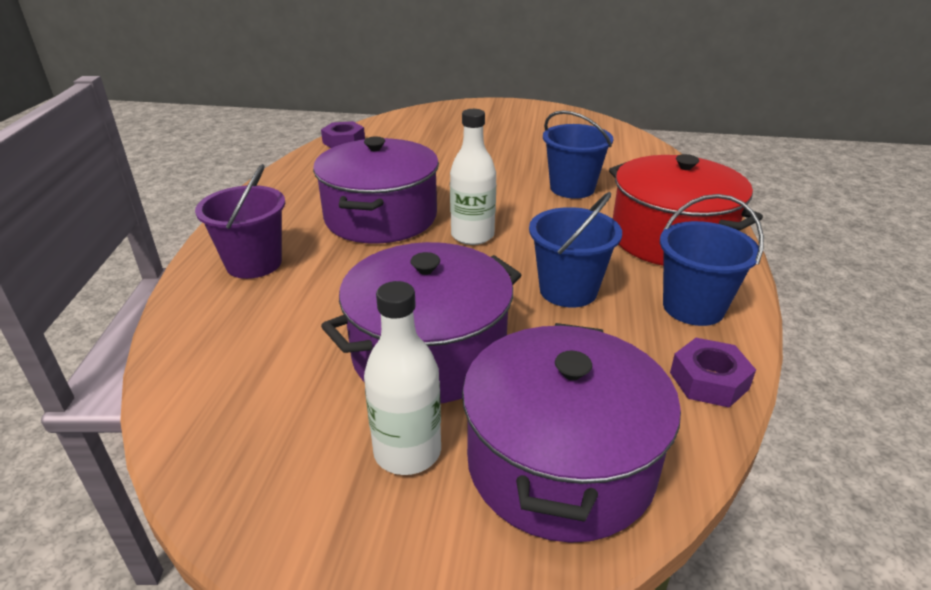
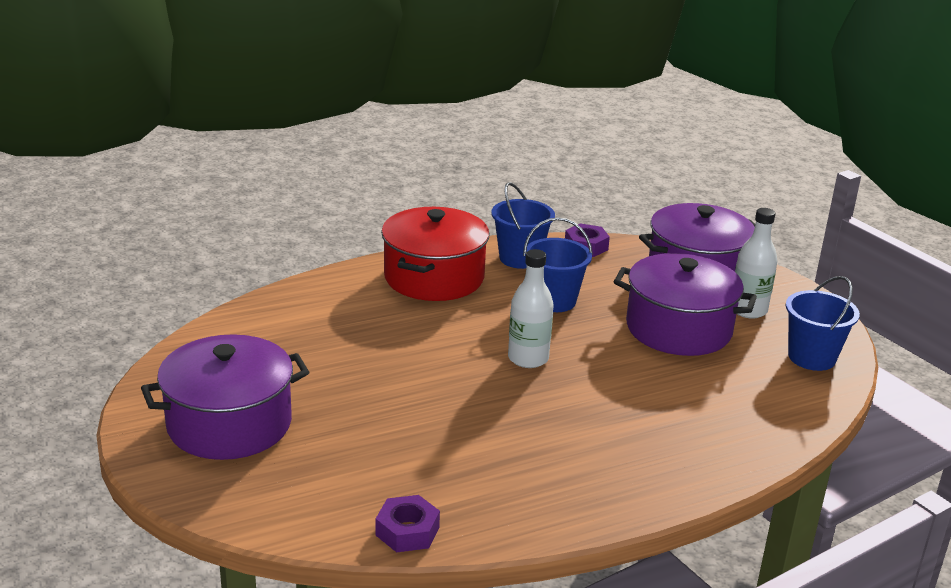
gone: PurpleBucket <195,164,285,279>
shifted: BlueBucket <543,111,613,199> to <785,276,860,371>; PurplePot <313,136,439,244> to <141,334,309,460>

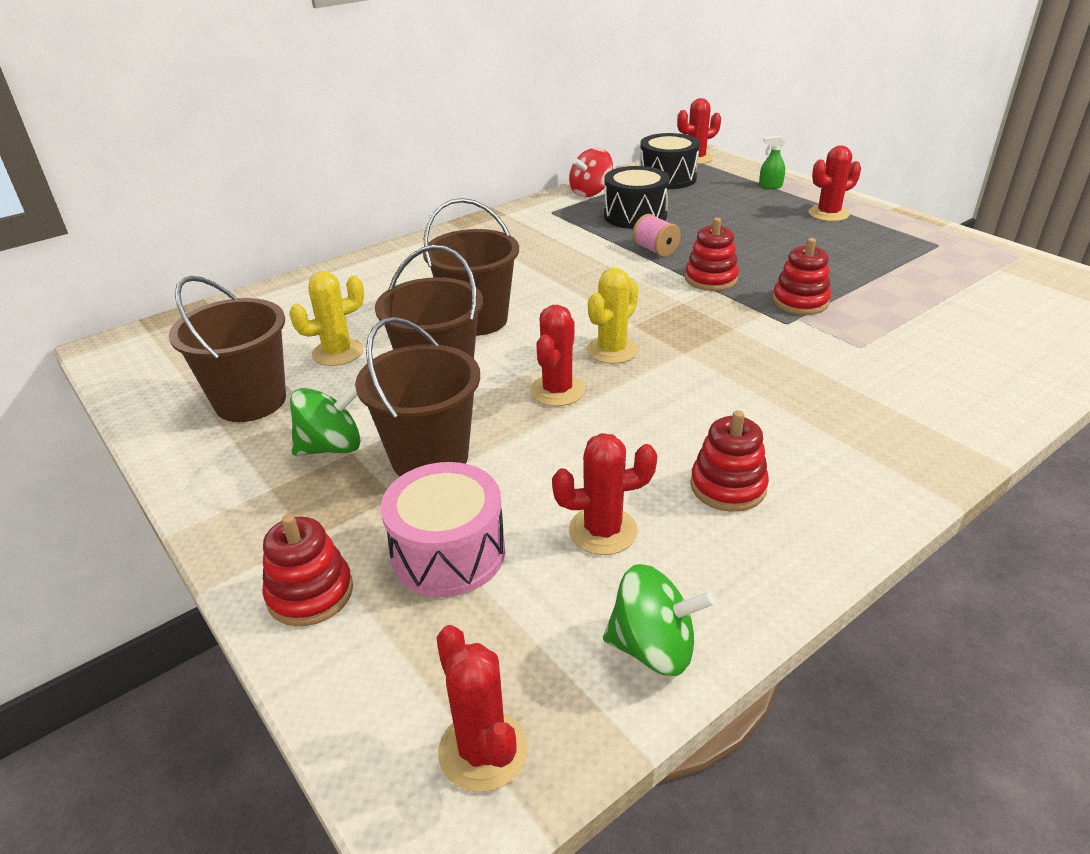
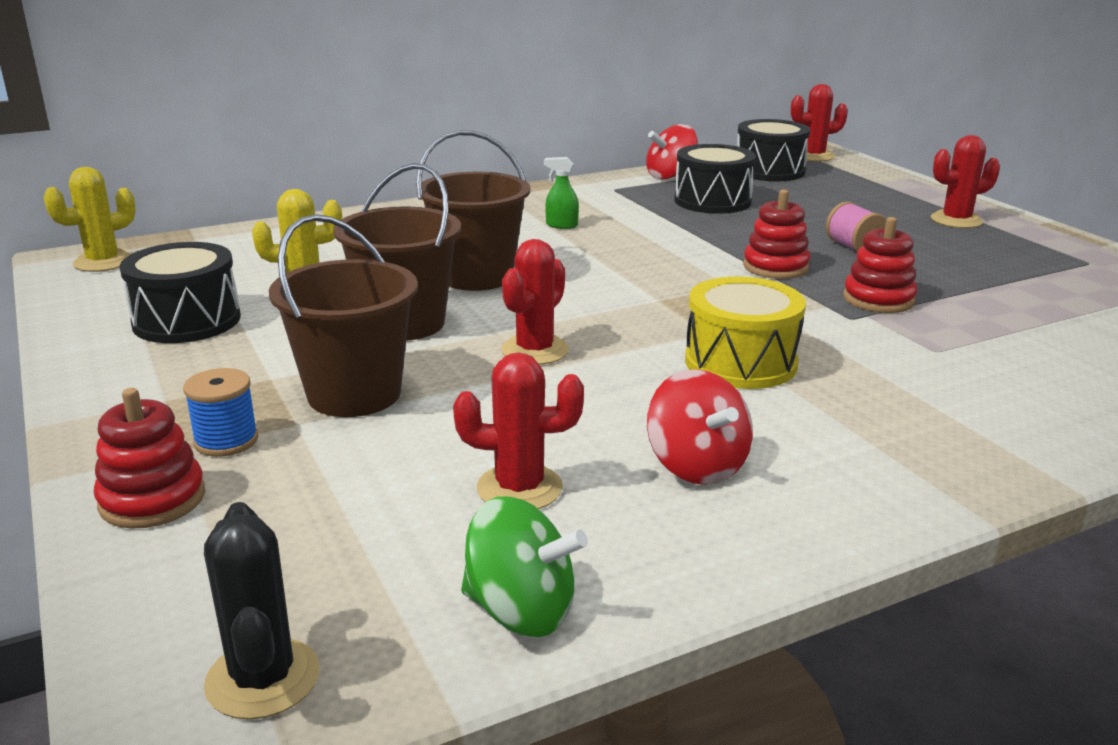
gone: GreenSpinningTop <290,384,361,456>; PinkDrum <380,462,505,597>
new: YellowDrum <685,277,806,389>; BlueSpool <183,368,258,457>
shifted: GreenSprayBottle <759,135,786,189> to <544,157,579,229>; PinkSpool <632,214,681,257> to <826,202,886,252>; YellowCactus <587,268,638,364> to <43,167,136,272>
swapped: BrownBucket <169,276,286,422> to BlackDrum <120,242,241,343>; RedStackingToy <690,410,769,512> to RedSpinningTop <647,369,753,485>
repainted: RedCactus <436,625,528,792> to BlackCactus <204,502,320,719>

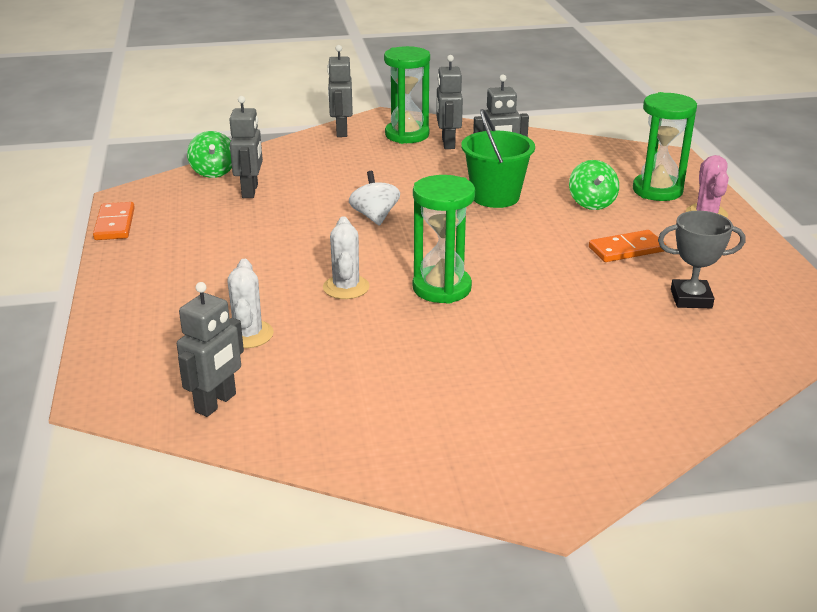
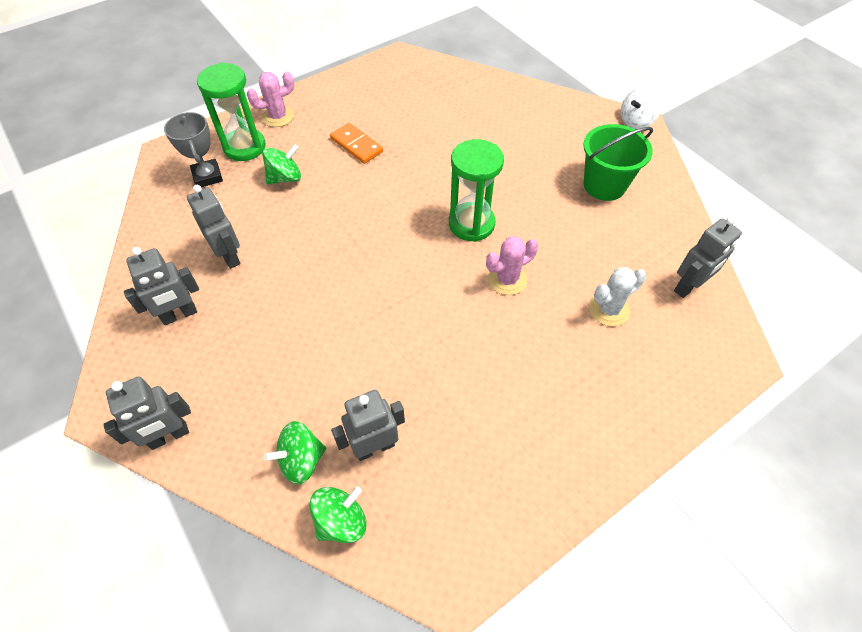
gone: GreenHourglass <384,46,430,144>; OrangeDomino <93,202,135,240>
new: GreenSpinningTop <264,421,326,484>
shifted: GreenBucket <461,109,535,208> to <583,124,653,201>; WhiteSpinningTop <349,171,400,226> to <621,86,662,129>; GreyTrophy <658,211,745,308> to <164,112,223,187>
repainted: WhiteCactus <323,217,370,299> to PinkCactus <486,236,538,295>
rotated: GreyRobot <177,282,244,417> = <674,217,742,298> 135 degrees clockwise

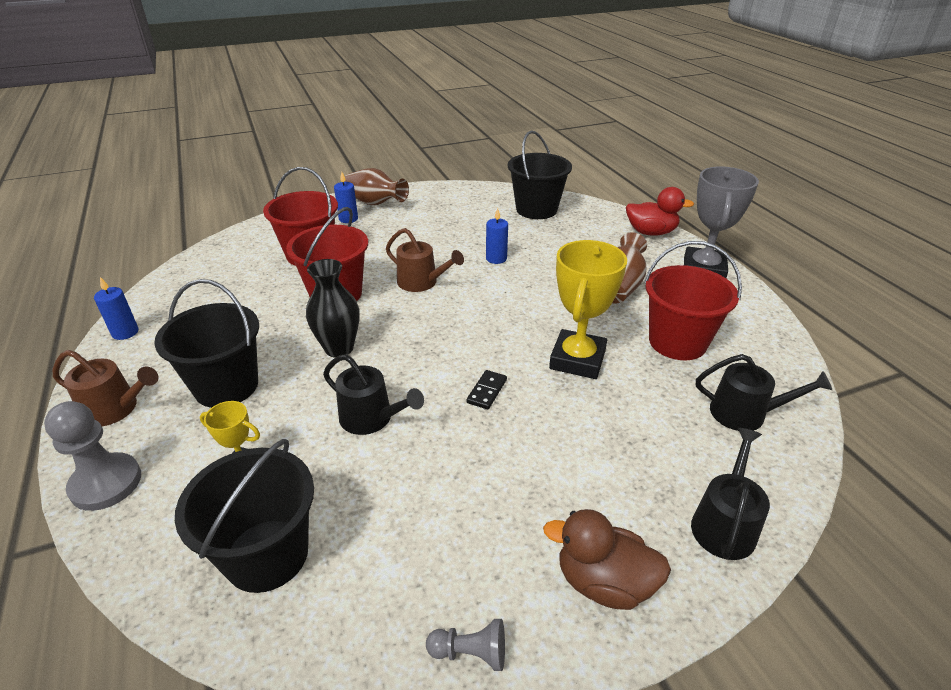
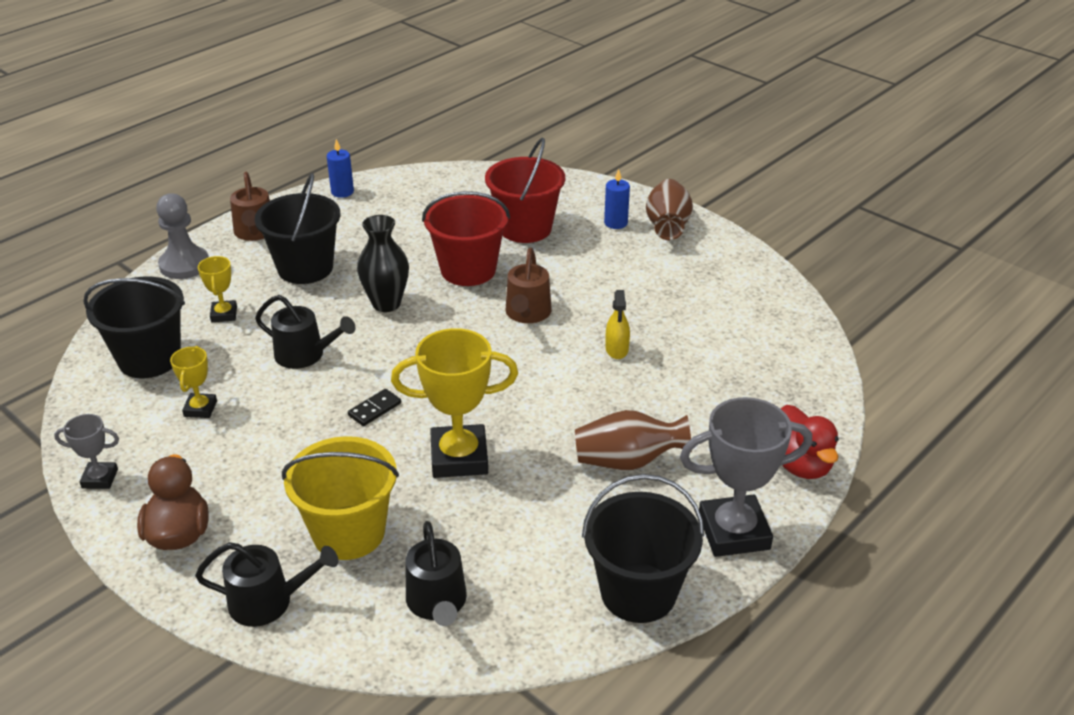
gone: RedBucket <644,241,742,360>
new: YellowTrophy <170,346,217,418>; YellowBucket <282,436,399,560>
shifted: BlackBucket <508,130,572,219> to <582,474,704,623>
swapped: BlueCandle <486,208,508,264> to YellowSprayBottle <605,290,630,359>; GreyPawn <426,619,505,671> to GreyTrophy <54,414,119,489>
rotated: BlackWateringCan <323,354,424,435> = <255,295,355,369> 75 degrees counterclockwise; BlackDomino <467,370,507,409> = <348,389,401,426> 45 degrees counterclockwise

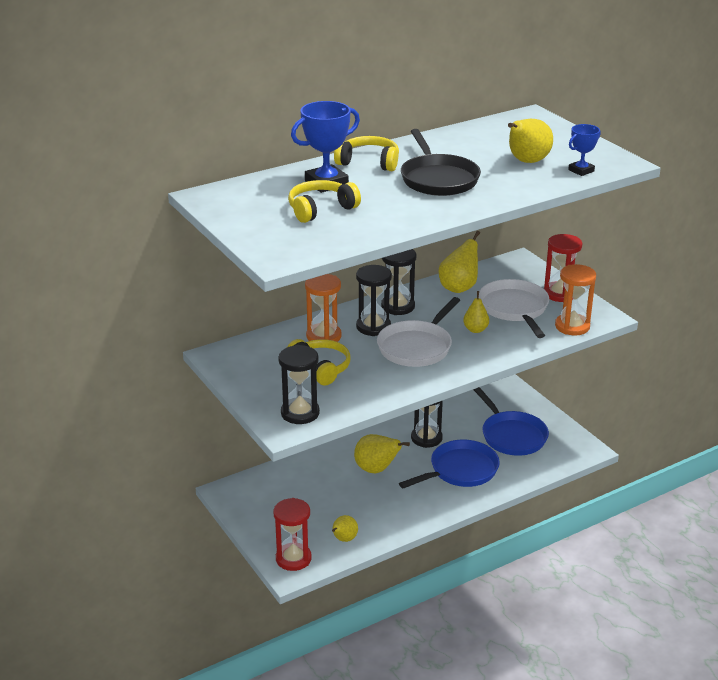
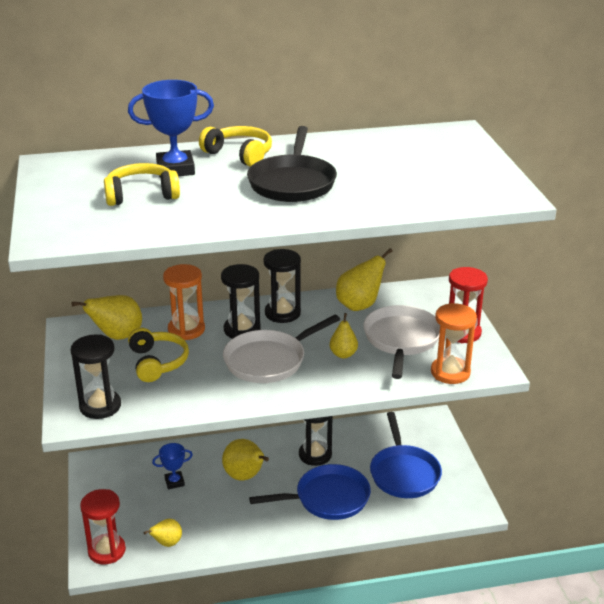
shifted: YellowPear <508,119,553,163> to <72,295,142,340>; BlueTrophy <568,124,601,176> to <152,443,193,489>

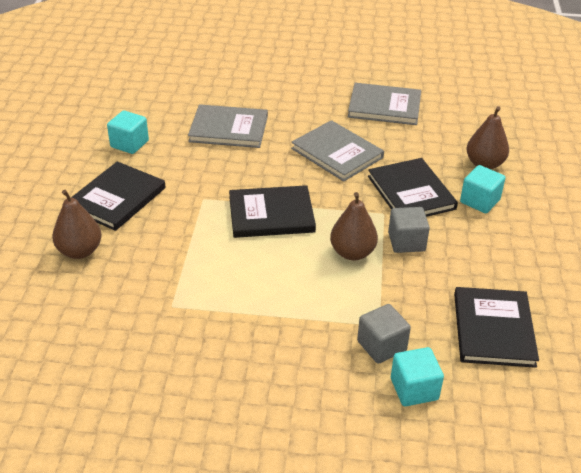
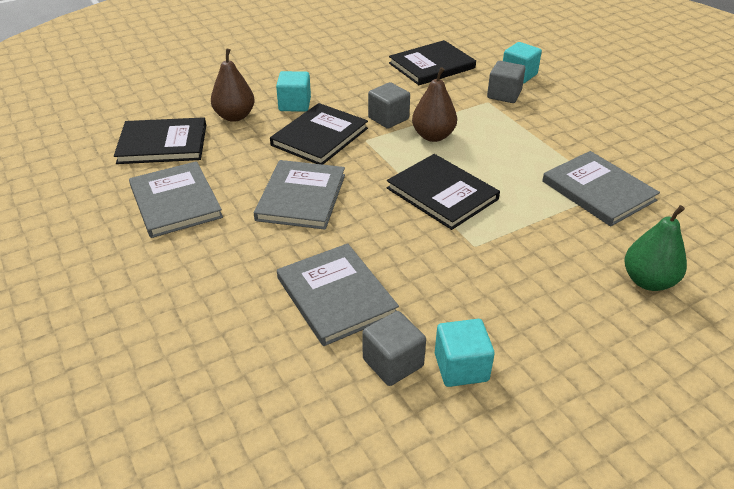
new: GreyBook <542,151,660,227>; GreyCube <362,311,426,386>
shifted: BlackBook <71,161,165,231> to <114,117,206,164>
repainted: BrownPear <52,190,102,259> to GreenPear <625,205,687,291>

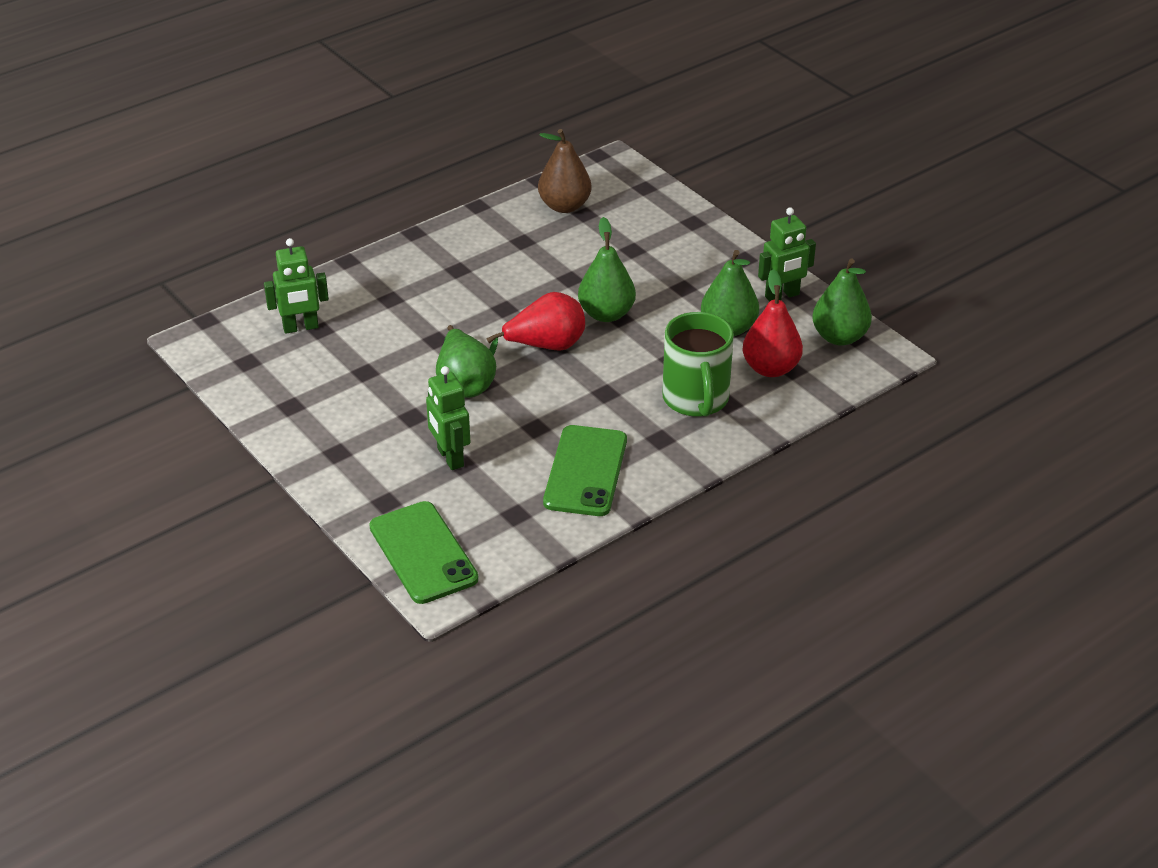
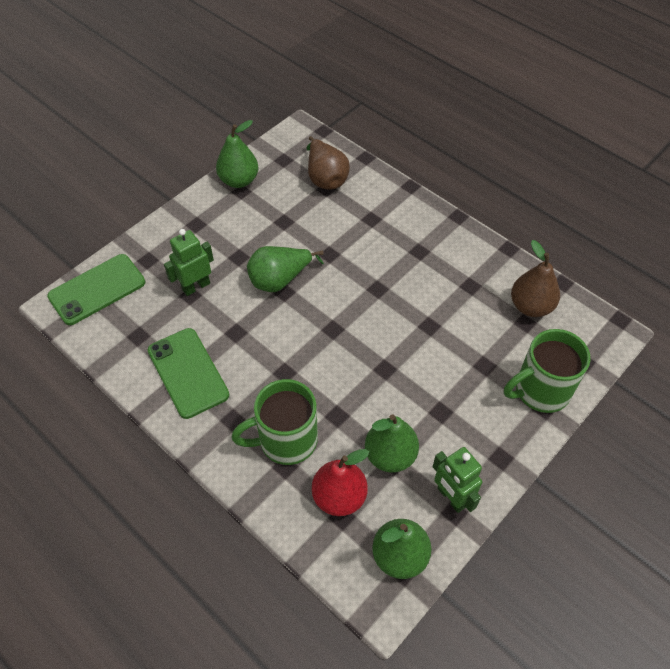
gone: RedPear <486,292,585,356>
new: GreenMug <504,329,590,413>
shifted: GreenPear <578,217,636,322> to <216,120,259,188>
swapped: GreenRobot <264,238,329,334> to BrownPear <307,136,350,190>
rotated: GreenPhone <543,425,627,516> = <148,328,229,419> 60 degrees clockwise

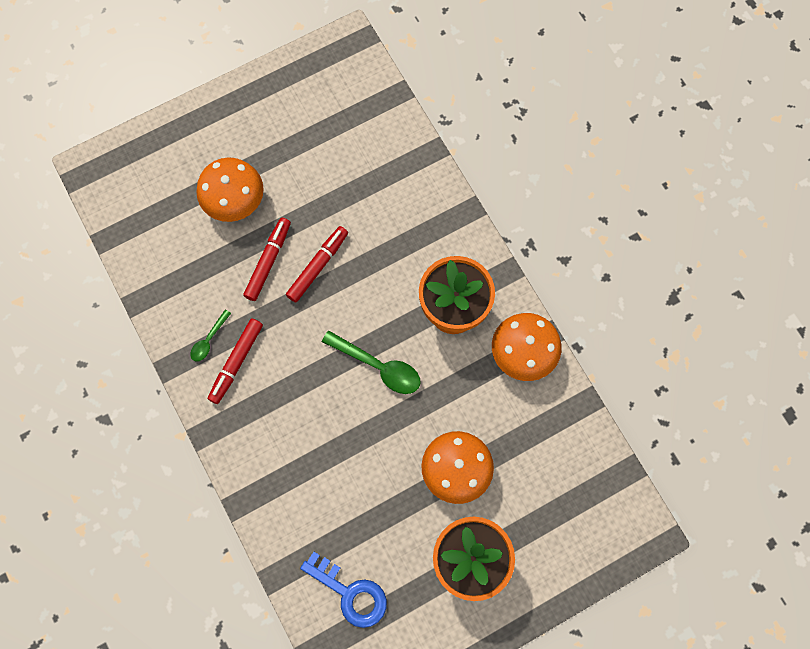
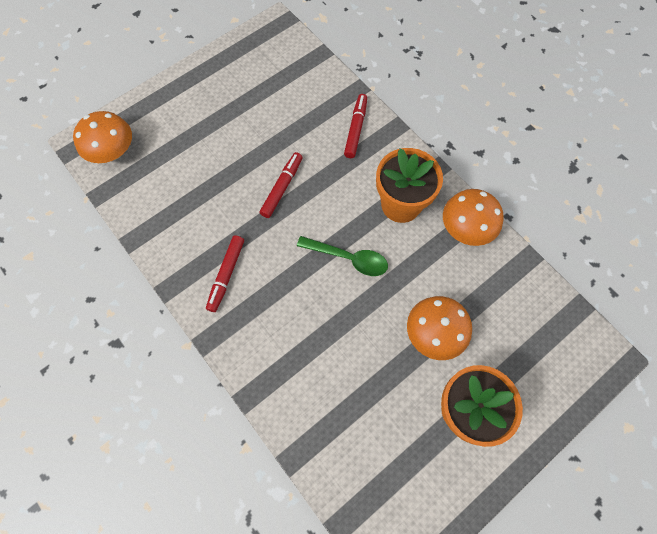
gone: GreenSpoon <190,310,231,362>; BlueKey <300,551,387,628>
shifted: OrangeMushroom <197,158,264,222> to <73,111,132,163>; RedMarker <243,218,291,301> to <344,94,367,158>

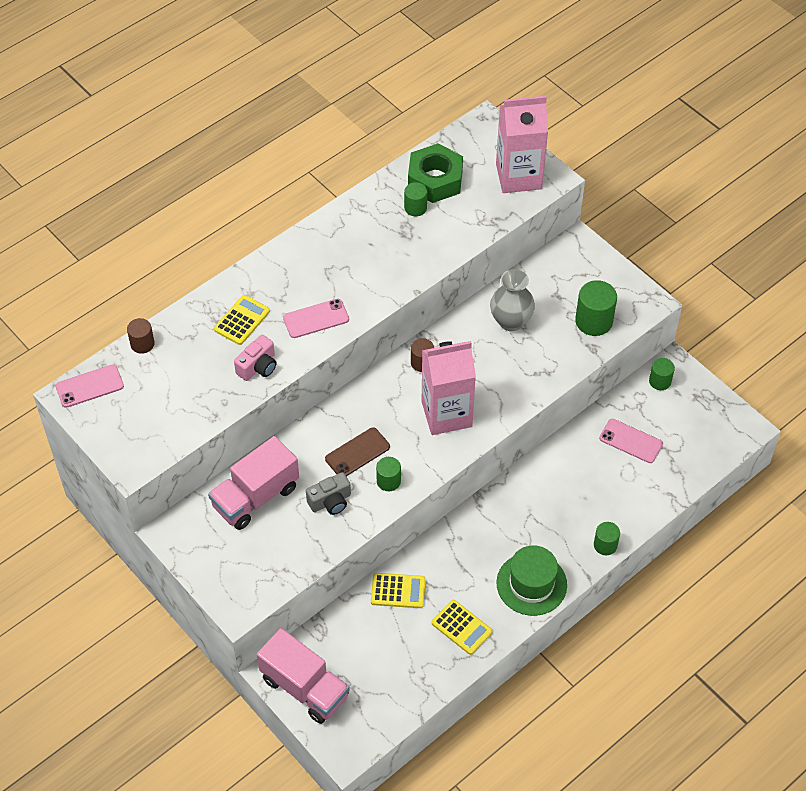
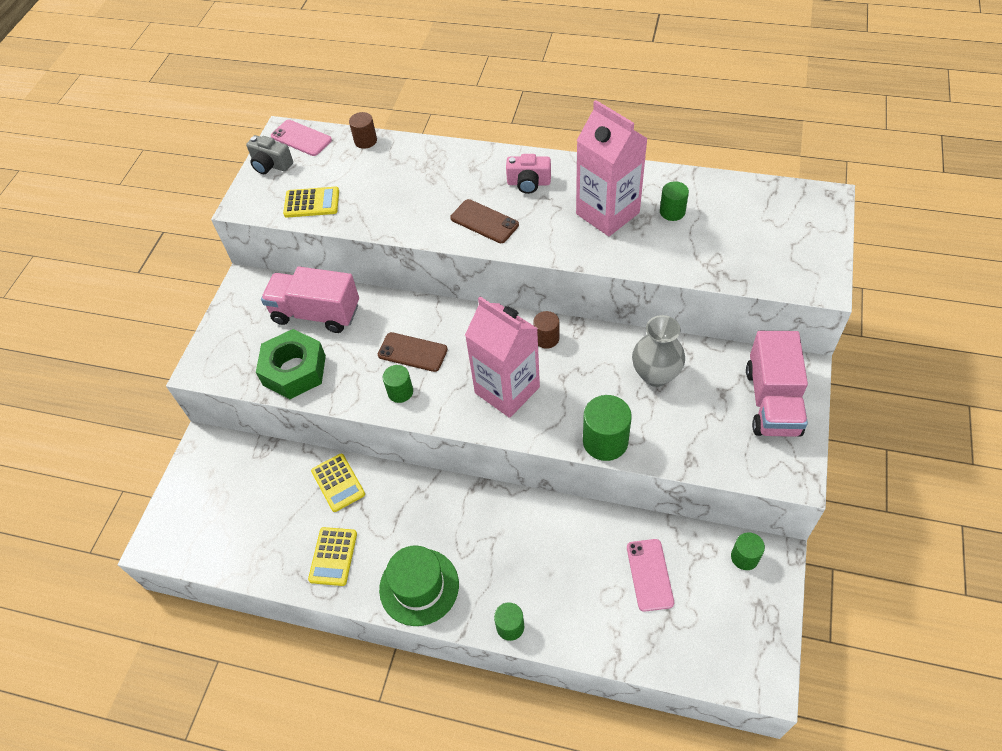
shifted: PinkCarton <496,96,548,193> to <576,100,648,236>; GreenNut <408,143,463,203> to <256,329,326,399>; GreenCylinder <575,280,617,336> to <583,395,632,461>; YellowCalculator <214,295,270,345> to <283,187,339,218>; PinkCamera <234,335,276,381> to <506,154,551,194>; GreyCamera <306,472,351,515> to <246,135,293,174>; PinkTruck <257,628,350,724> to <746,331,808,437>
repainted: PinkPhone <283,299,349,338> to BrownPhone <450,199,519,243>

